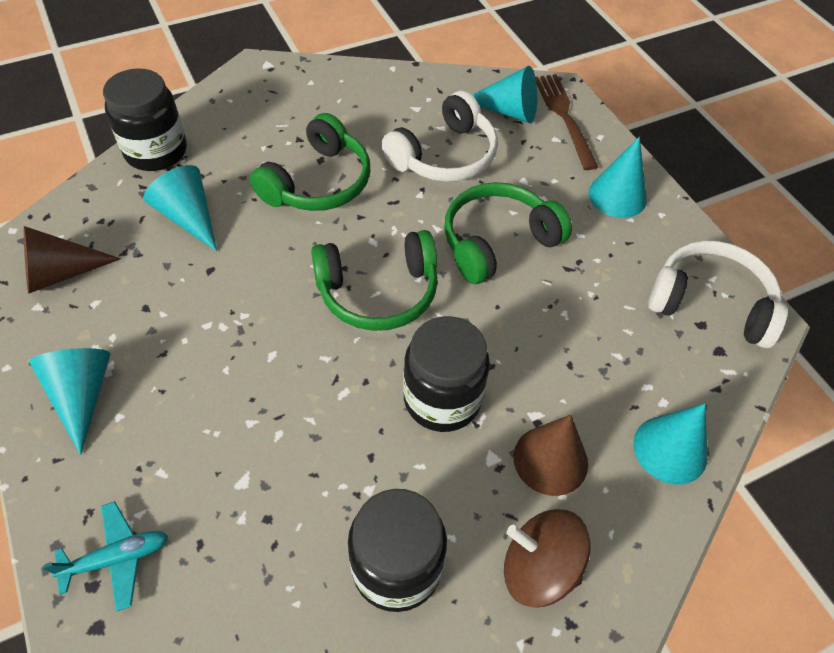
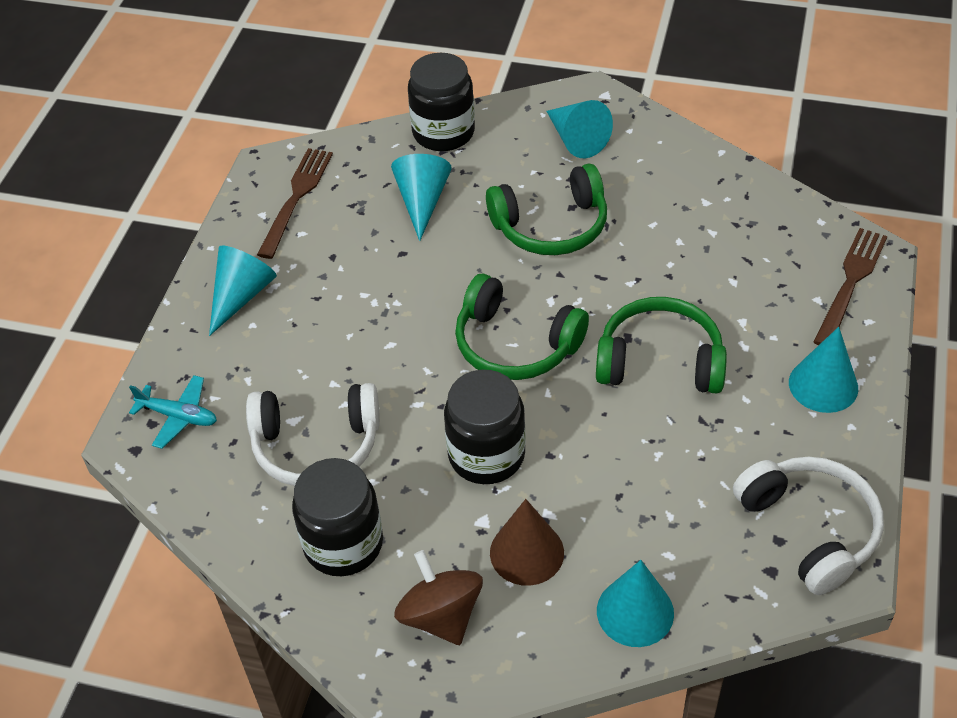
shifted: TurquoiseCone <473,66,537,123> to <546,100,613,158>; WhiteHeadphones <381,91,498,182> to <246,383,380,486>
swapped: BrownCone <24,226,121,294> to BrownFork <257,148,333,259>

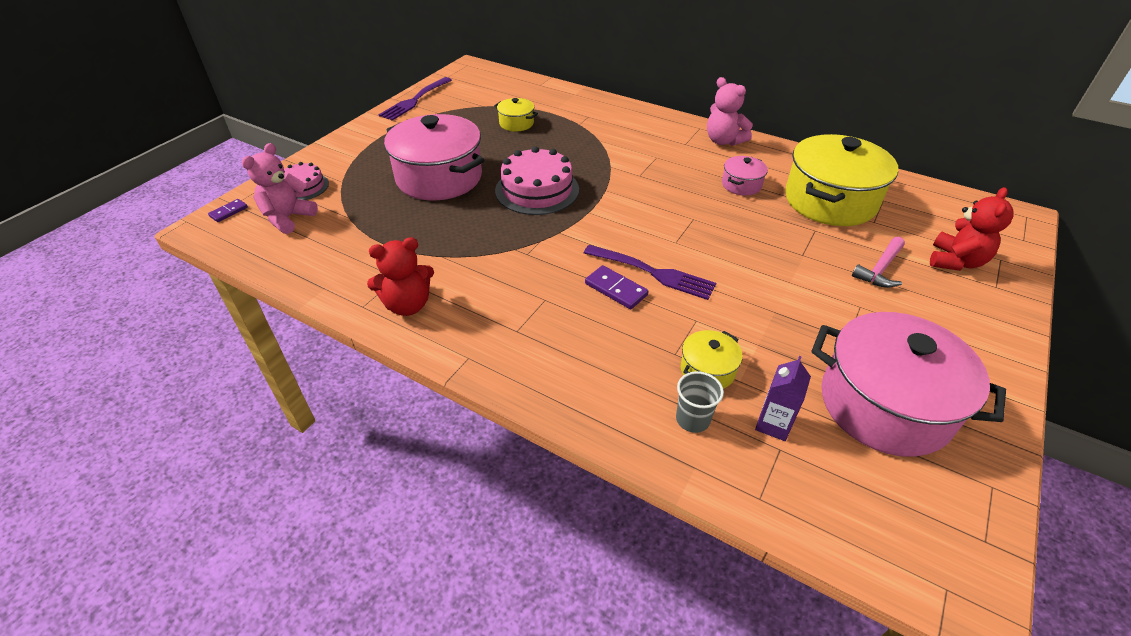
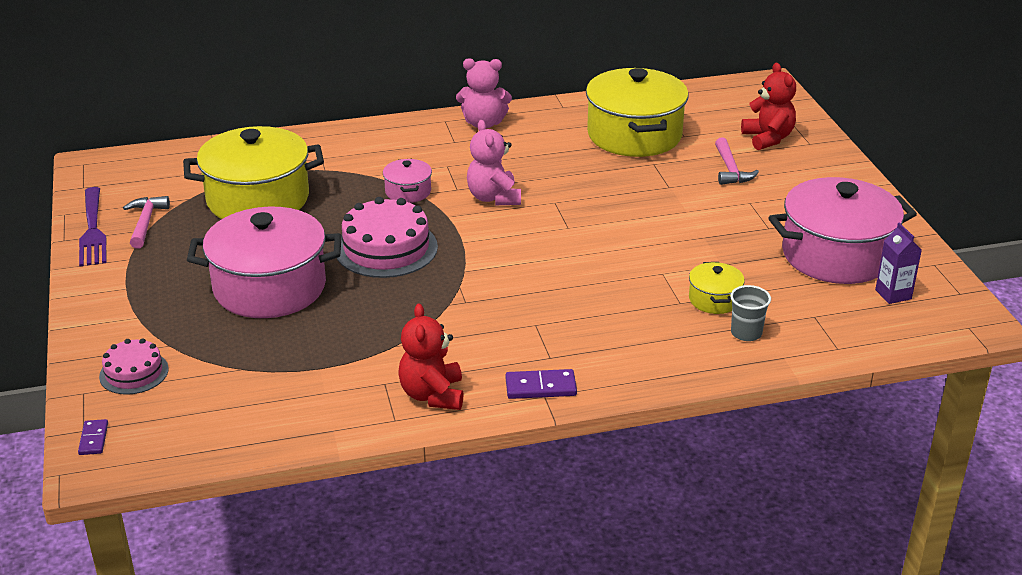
gone: PurpleFork <584,245,716,300>
new: PinkHammer <123,196,170,249>
shifted: PinkTeddyBear <242,143,318,234> to <467,120,521,205>; PinkPot <722,156,768,196> to <383,159,432,203>; PurpleDomino <585,265,648,309> to <505,369,577,399>; PurpleCarton <755,356,811,441> to <875,223,922,304>
rotated: RedTeddyBear <367,237,434,316> = <398,304,464,410> 150 degrees clockwise
scaled: YellowPot <494,98,538,132> = <183,126,324,219> x2.20

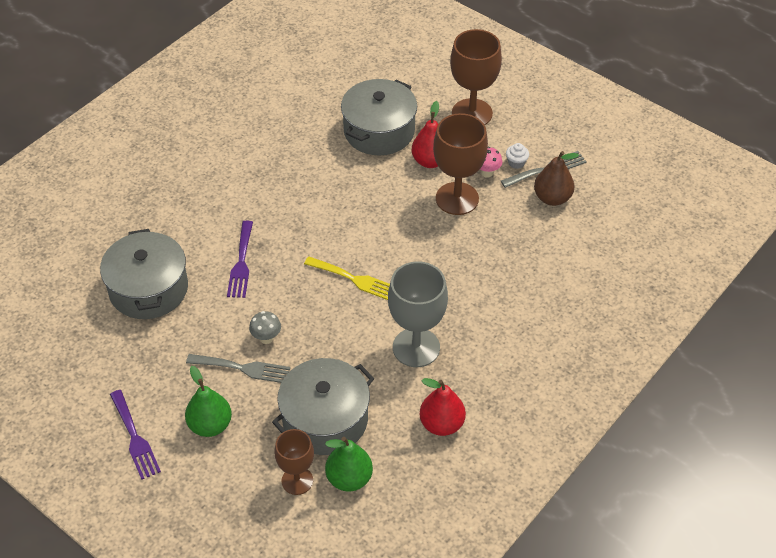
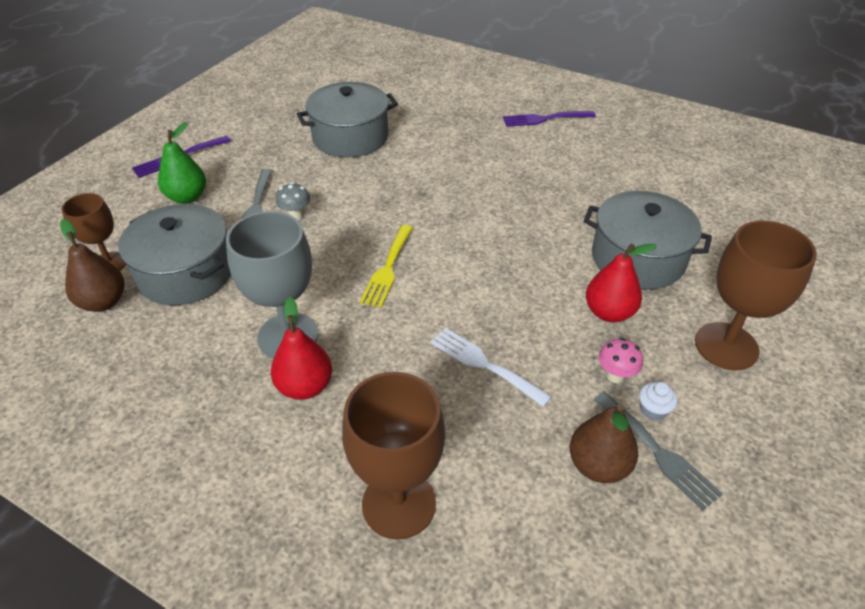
new: WhiteFork <430,328,552,407>
shifted: BrownGoblet <433,113,488,215> to <342,372,445,540>; PurpleFork <227,221,253,298> to <503,111,596,127>; RedPear <419,378,466,436> to <271,297,332,400>
repainted: GreenPear <325,437,373,491> to BrownPear <60,219,125,312>

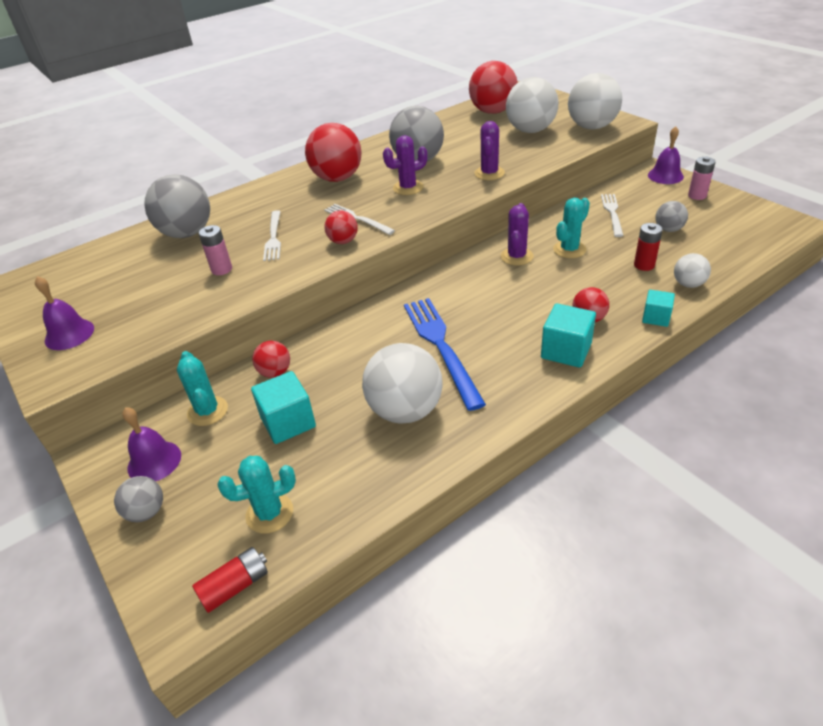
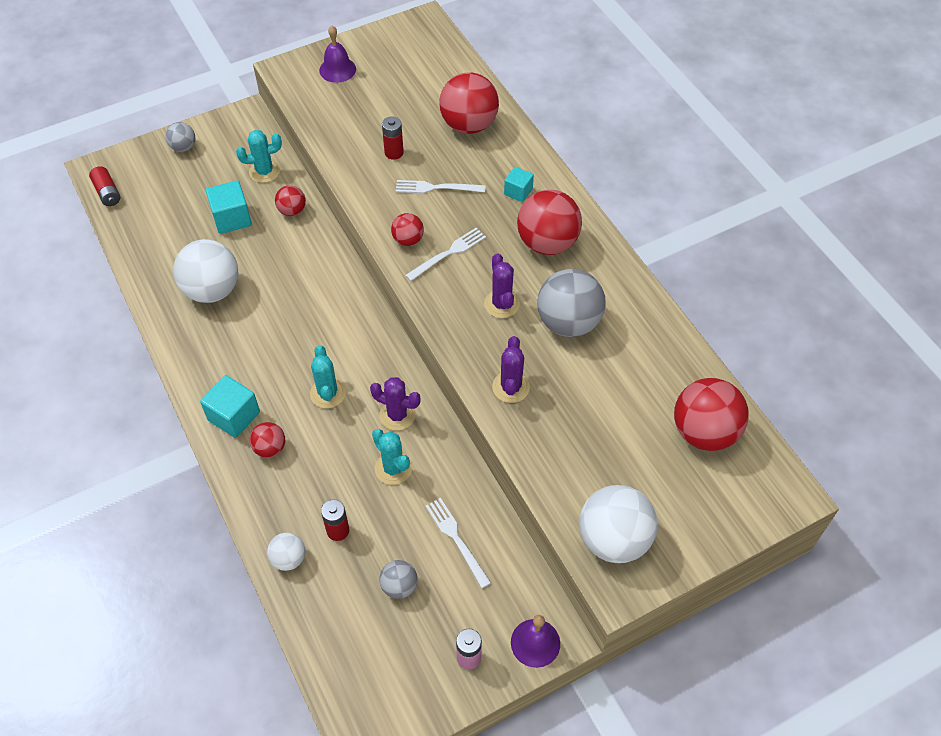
gone: WhiteBall <506,77,559,133>; BlueFork <404,298,486,411>; PurpleBell <122,407,181,481>
shifted: TurquoiseCube <642,290,675,327> to <504,167,534,202>; TurquoiseCactus <217,456,296,533> to <310,345,346,409>
repainted: GreyBall <144,174,210,238> to RedBall <439,72,499,134>; PinkBattery <199,225,232,275> to RedBattery <382,116,404,160>
rotated: PurpleCactus <474,121,505,180> = <492,336,530,403> 75 degrees clockwise; WhiteFork <601,194,624,237> = <426,498,491,588> 135 degrees counterclockwise

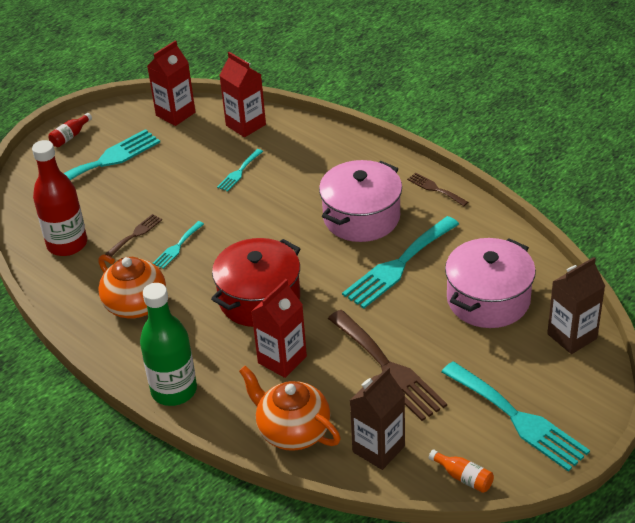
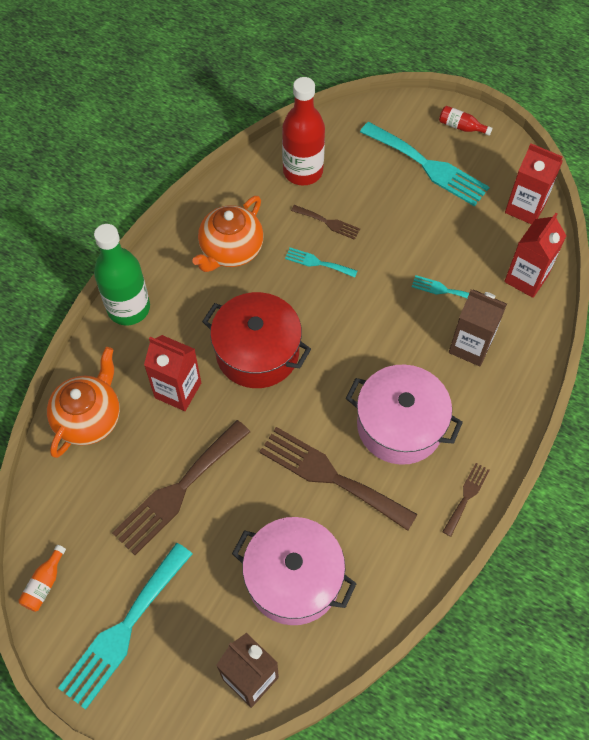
shifted: BrownCarton <349,367,405,470> to <449,289,507,366>
repainted: TurquoiseFork <342,216,459,309> to BrownFork <259,427,418,531>

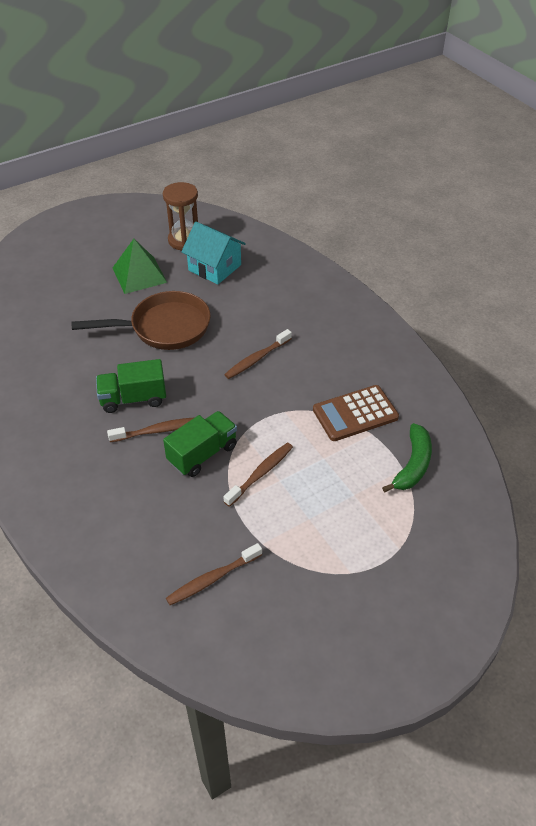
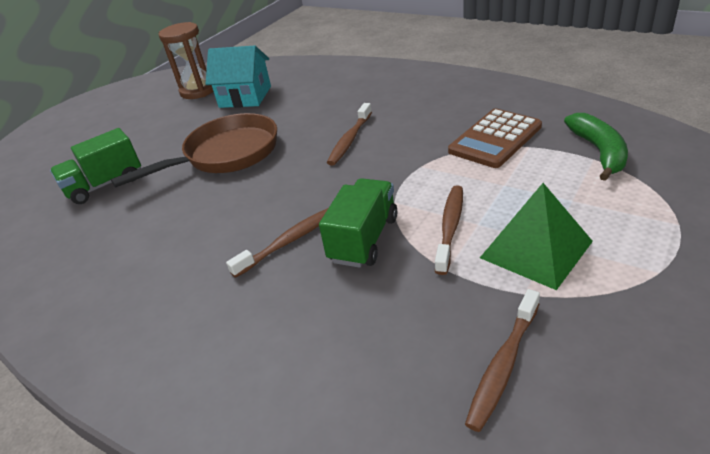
shifted: GreenPyramid <113,239,167,294> to <480,183,593,290>; GreenTruck <96,359,166,413> to <50,128,141,204>

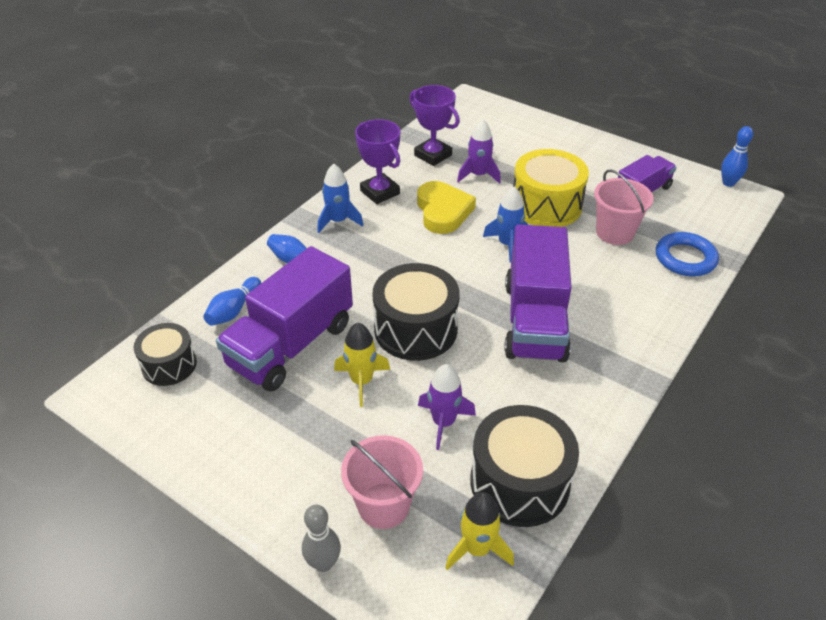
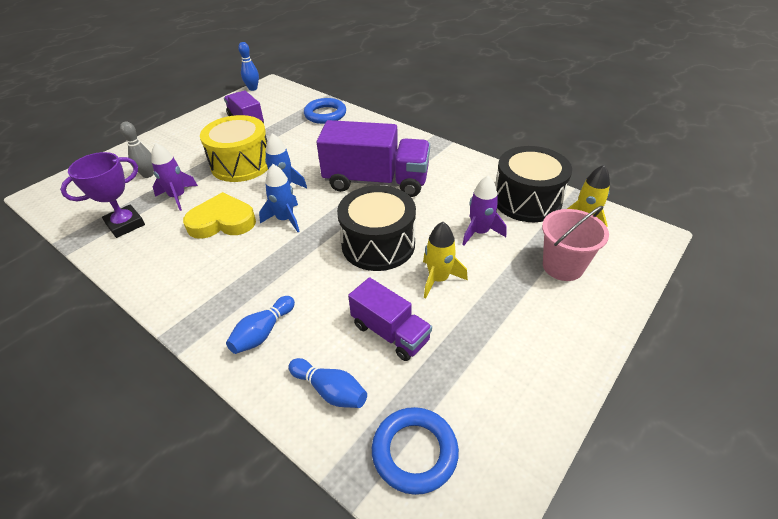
gone: PurpleTrophy <355,119,400,204>; PinkBucket <594,169,654,245>
shifted: BlueRocket <317,164,364,233> to <259,164,300,232>; GreyBowlingPin <302,504,341,572> to <120,122,154,178>
swapped: BlackDrum <134,323,197,386> to BlueRing <372,407,459,495>
scaled: PurpleTruck <216,246,353,392> = <348,277,432,361> x0.57

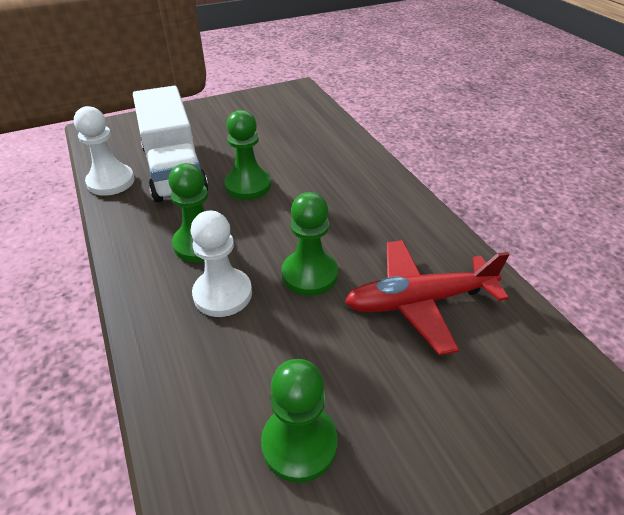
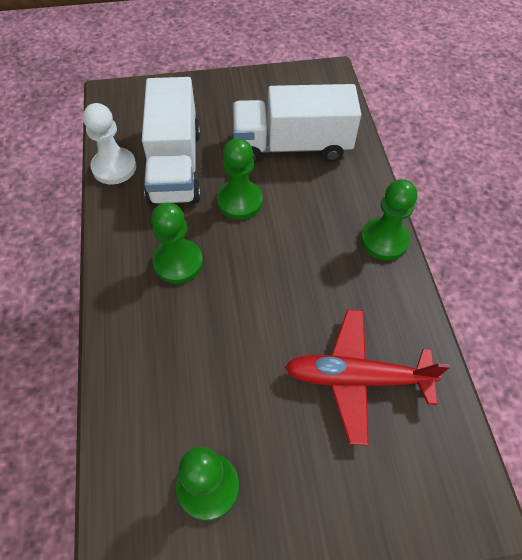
gone: WhitePawn <191,211,252,317>
new: WhiteTruck <232,84,361,163>
shifted: GreenPawn <282,192,338,296> to <361,179,417,261>

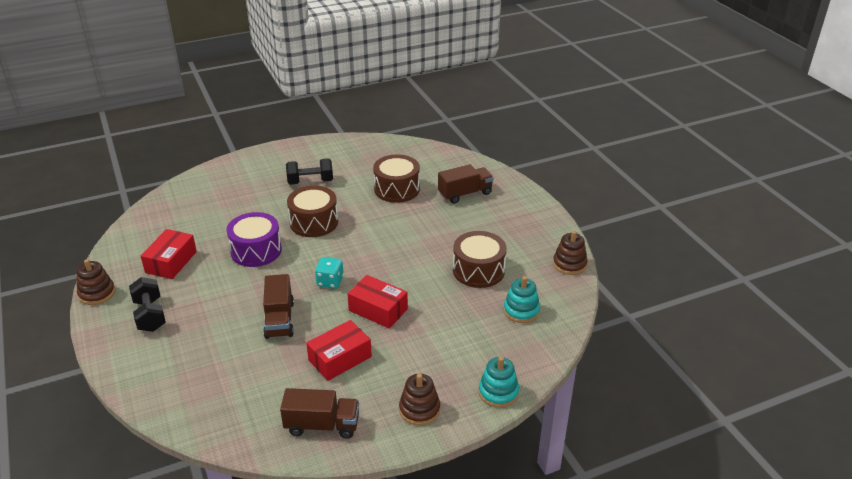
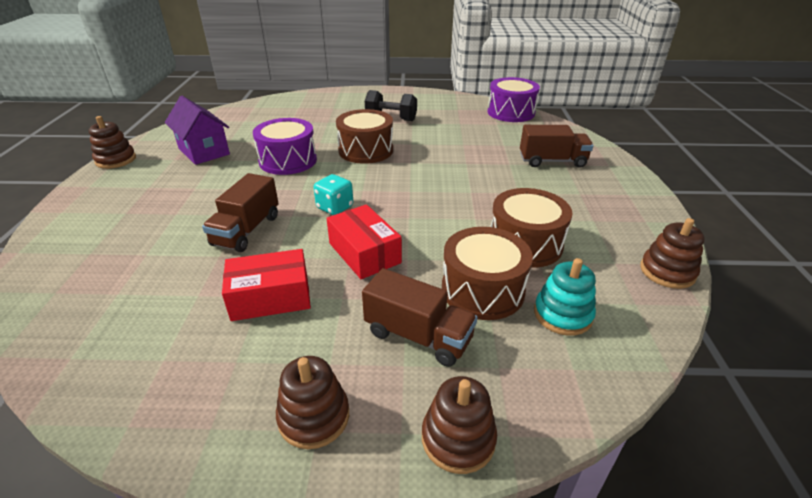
gone: BlackDumbbell <129,277,166,332>
new: PurpleDrum <487,77,540,122>
shifted: BrownDrum <373,154,420,203> to <442,227,533,320>; BrownTruck <280,388,359,439> to <362,268,478,367>
swapped: RedBox <141,229,197,279> to PurpleHouse <165,96,230,165>
repainted: TurquoiseStackingToy <479,357,519,408> to BrownStackingToy <422,376,497,474>

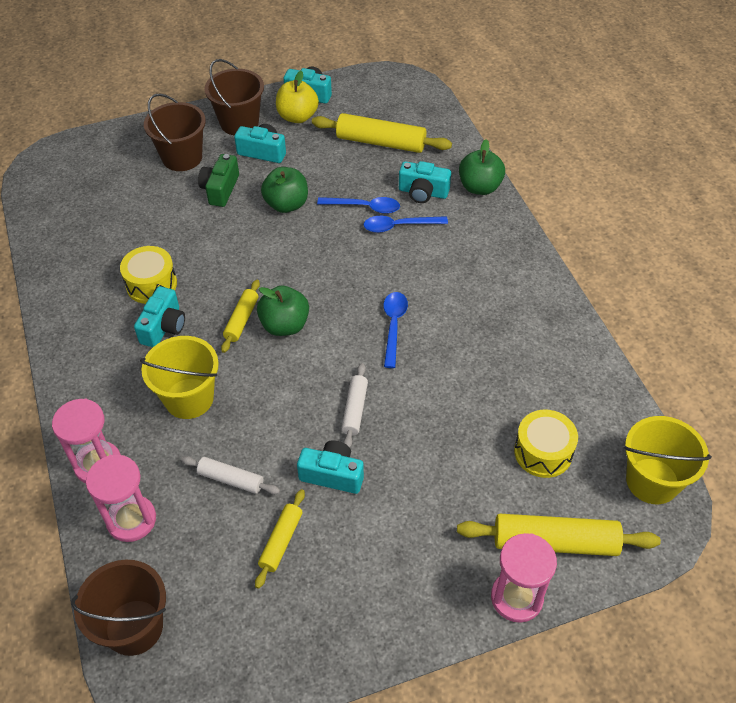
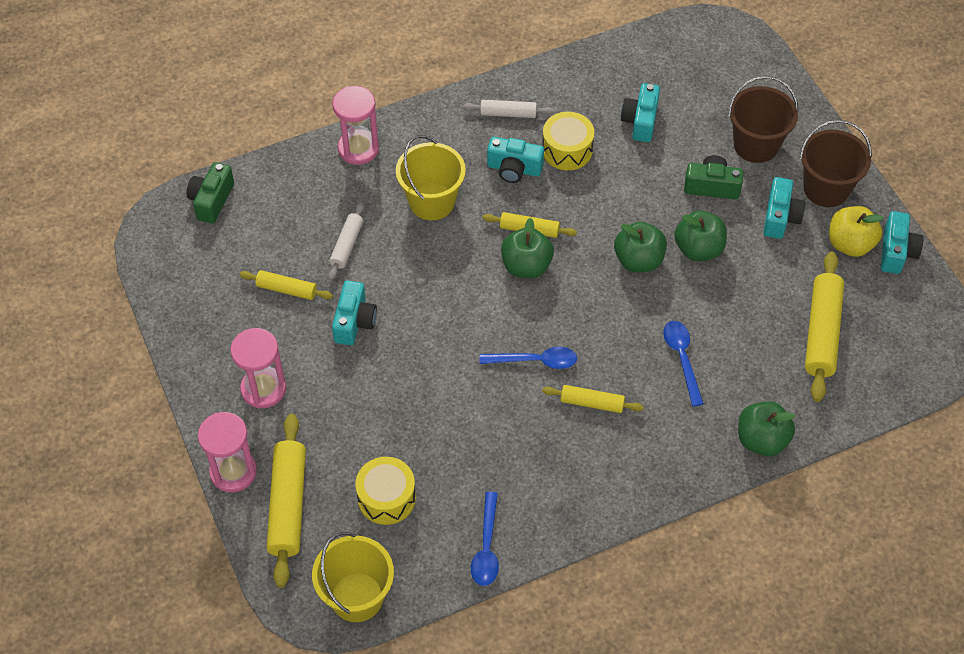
new: GreenApple <614,222,667,272>; YellowRollingPin <542,385,644,413>
shifted: TurquoiseCamera <399,161,451,203> to <621,83,660,142>; BlueSpoon <317,197,400,214> to <471,492,499,586>; WhiteRollingPin <341,363,368,447> to <463,100,554,118>; PinkHourglass <86,455,156,542> to <230,328,286,408>
swapped: BrownBucket <71,559,166,656> to GreenCamera <187,162,234,224>

